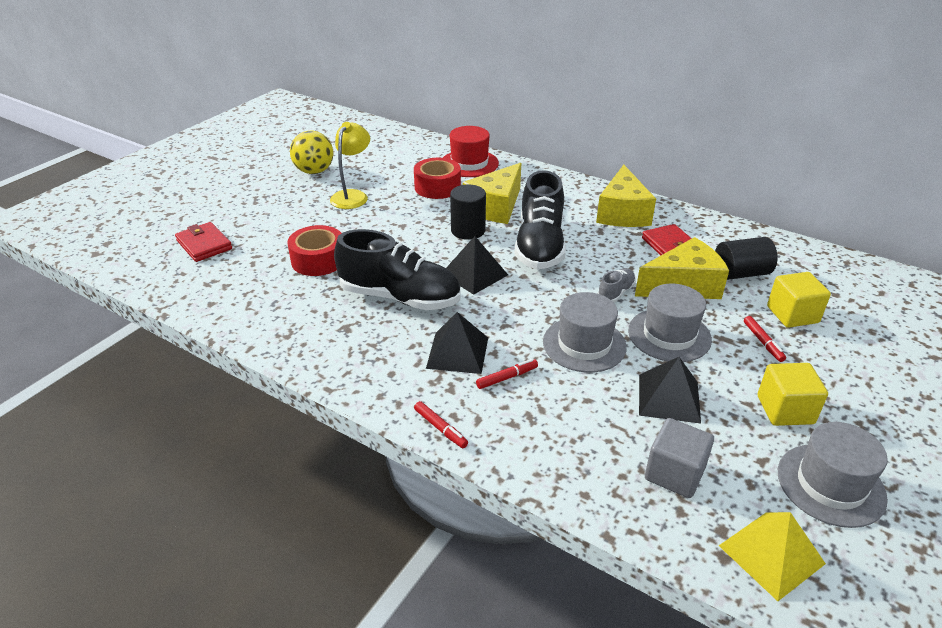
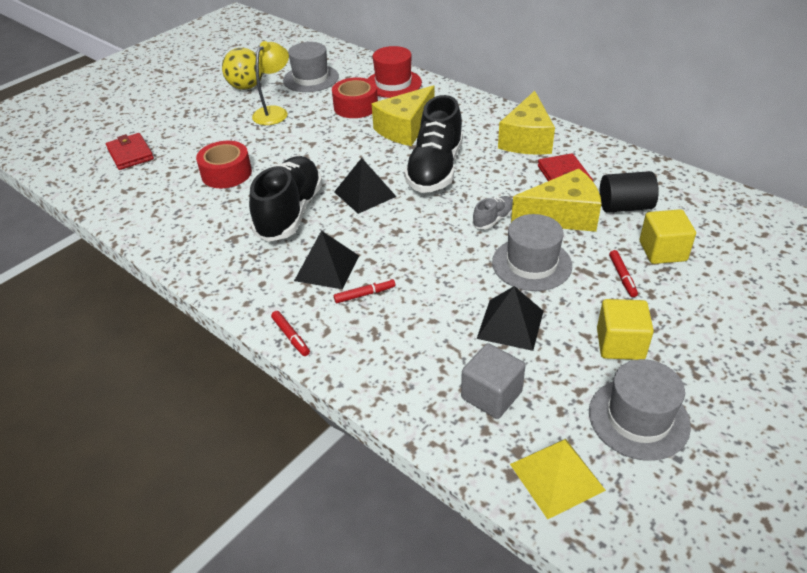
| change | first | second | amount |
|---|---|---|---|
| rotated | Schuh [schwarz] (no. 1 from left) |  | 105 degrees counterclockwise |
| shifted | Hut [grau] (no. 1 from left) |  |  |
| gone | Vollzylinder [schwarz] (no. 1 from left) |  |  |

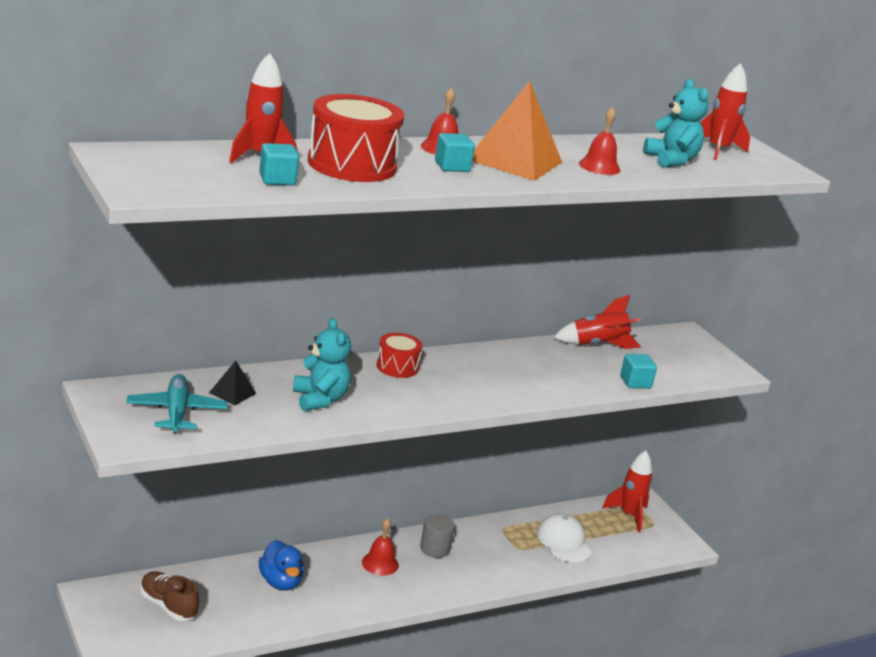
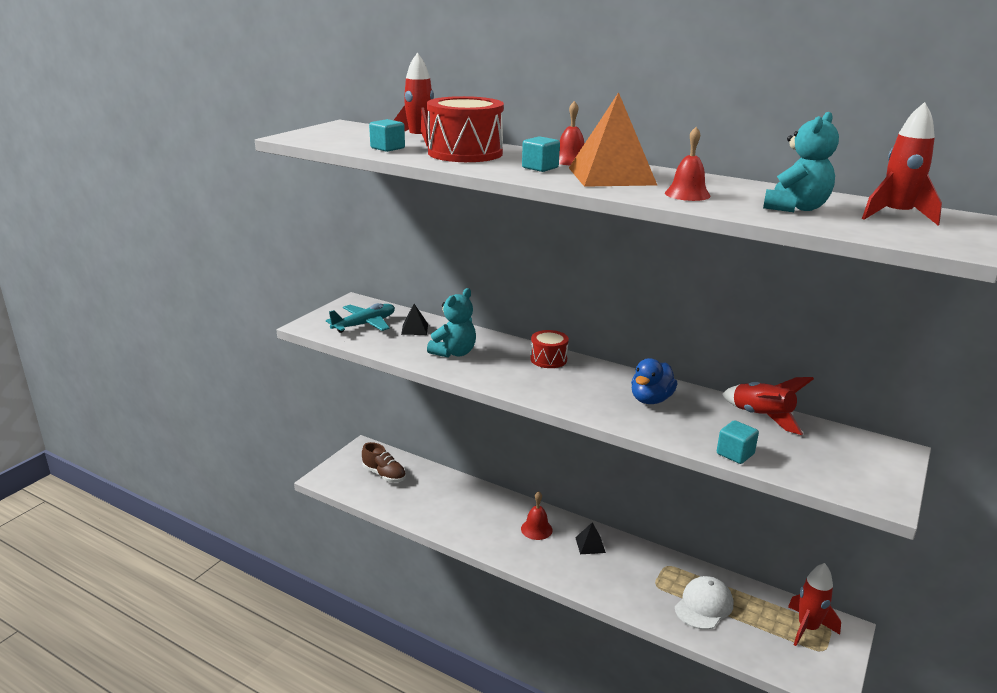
| change | first | second | amount |
|---|---|---|---|
| rotated | Schuh [braun] |  | 120 degrees clockwise |
| swapped | Vollzylinder [grau] | Pyramide [schwarz] (no. 2 from left) |  |
| shifted | Ente [blau] |  |  |

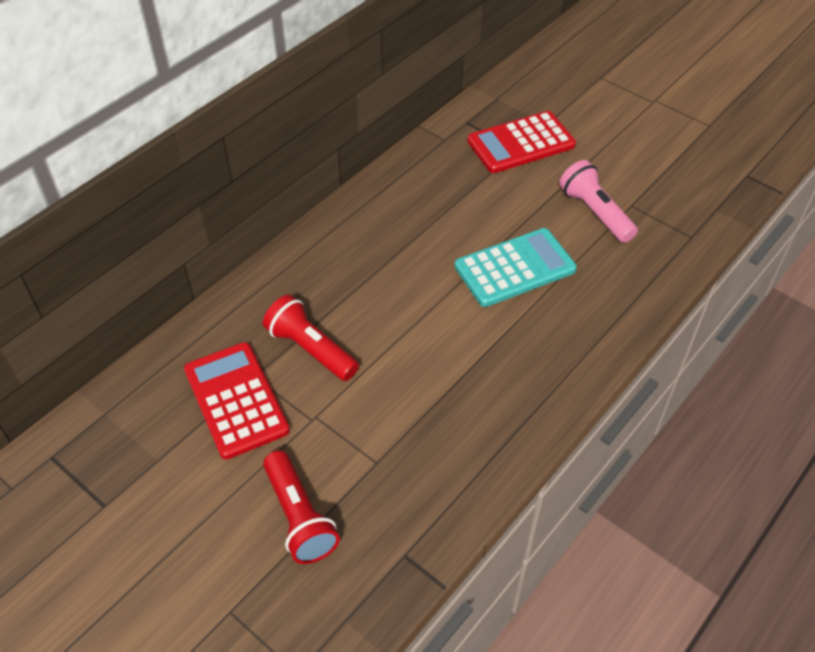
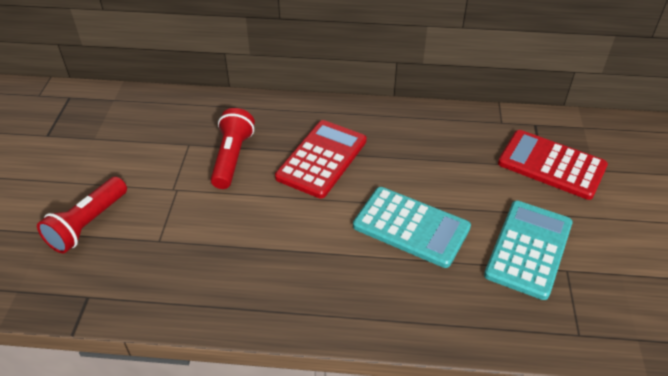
| change | first | second | amount |
|---|---|---|---|
| shifted | Taschenrechner [rot] (no. 1 from left) |  |  |
| swapped | Taschenlampe [rosa] | Taschenrechner [türkis] (no. 2 from left) |  |

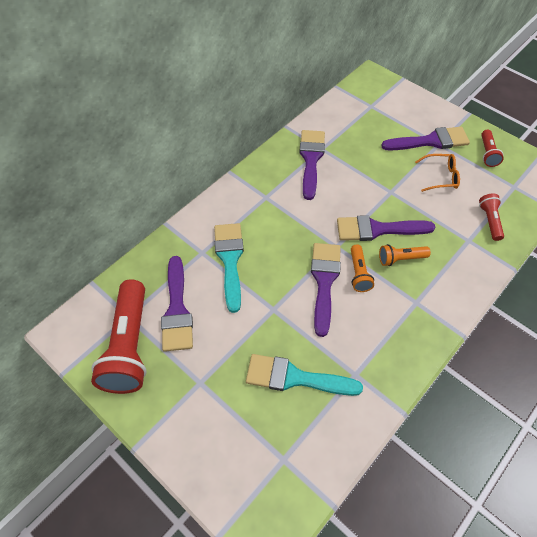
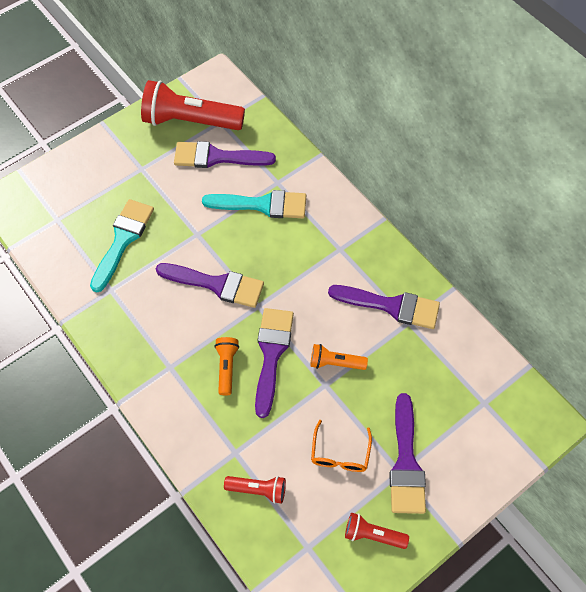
| change | first | second | amount |
|---|---|---|---|
| shifted | Taschenlampe [orange] (no. 1 from left in the first image) | Taschenlampe [orange] (no. 2 from left) |  |

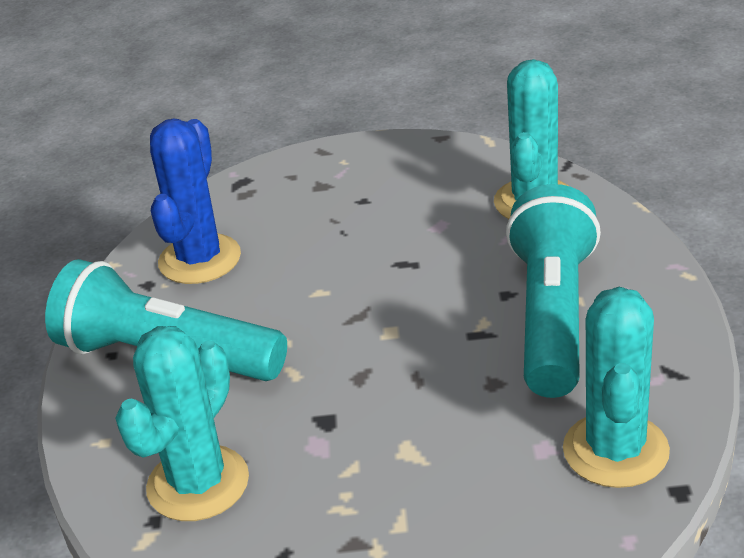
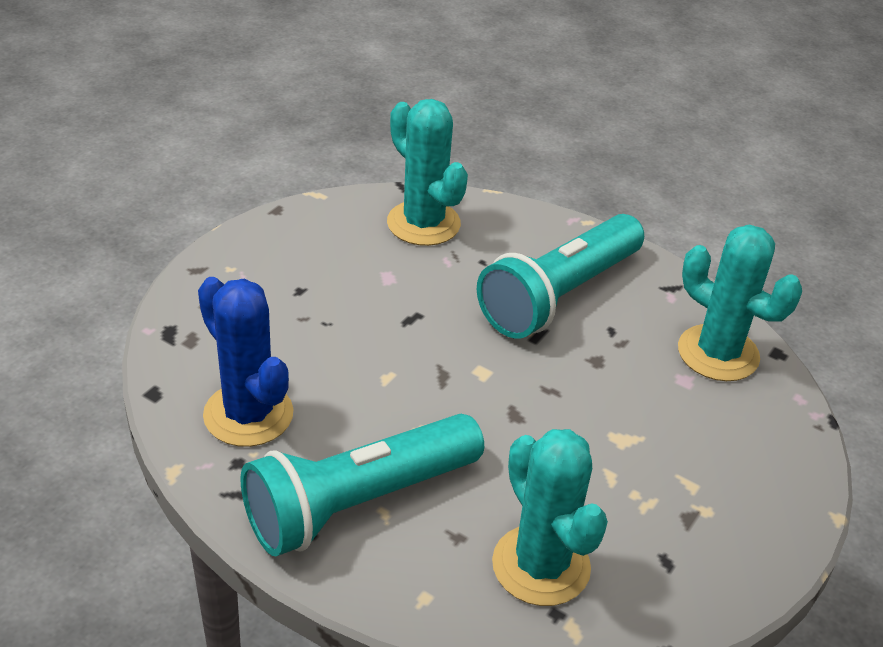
| change | first | second | amount |
|---|---|---|---|
| rotated | Taschenlampe [türkis] (no. 2 from left) |  | 90 degrees counterclockwise |

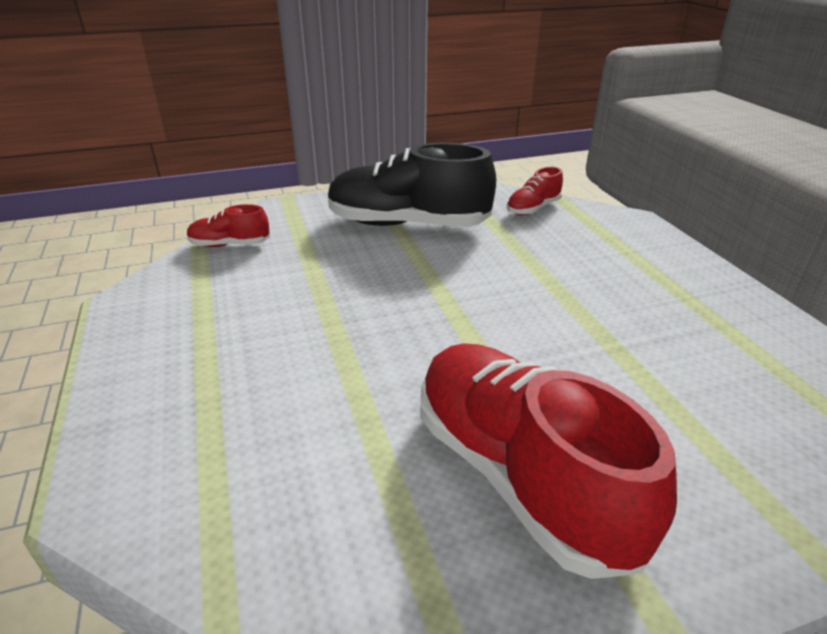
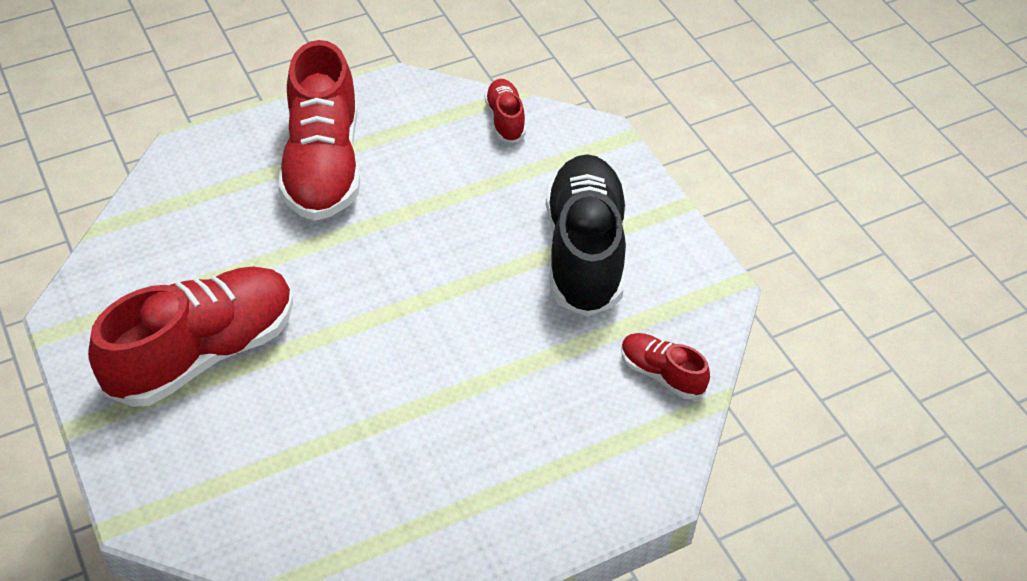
| change | first | second | amount |
|---|---|---|---|
| new |  | Schuh [rot] (no. 2 from left) |  |

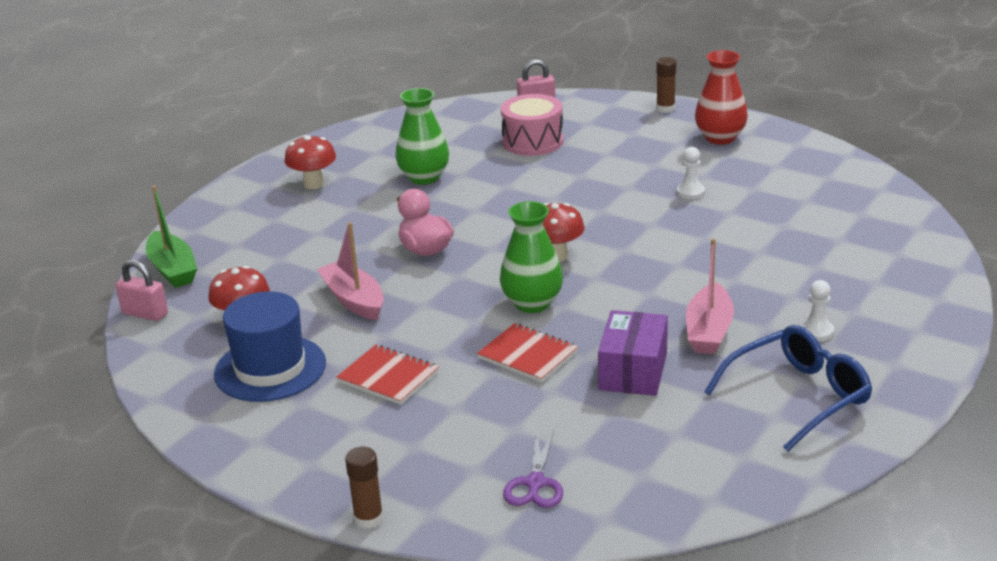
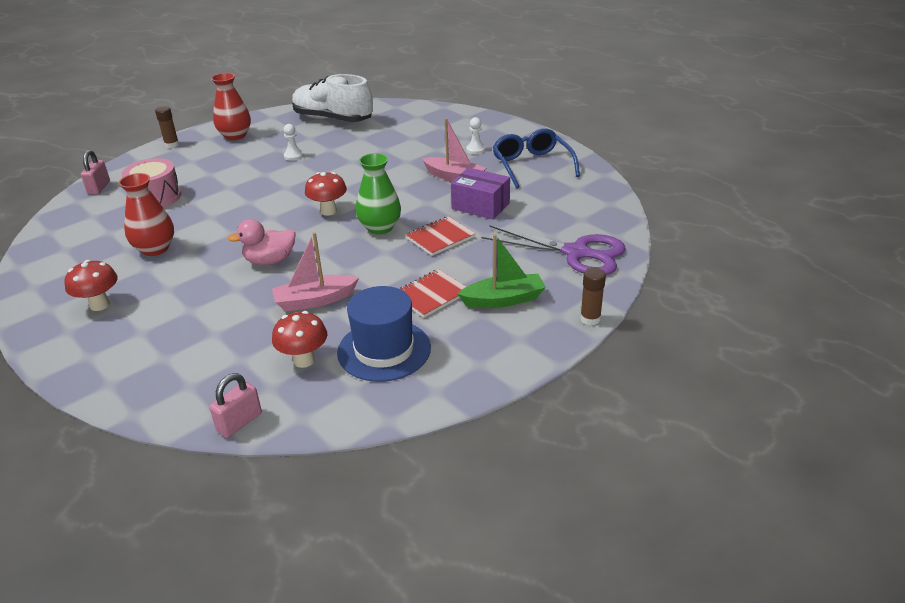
| change | first | second | amount |
|---|---|---|---|
| repainted | Vase [grün] (no. 1 from left) | Vase [rot] (no. 1 from left) |  |
| new |  | Schuh [weiß] |  |
| shifted | Boot [grün] |  |  |
| scaled | Schere [lila] |  | x1.87 |

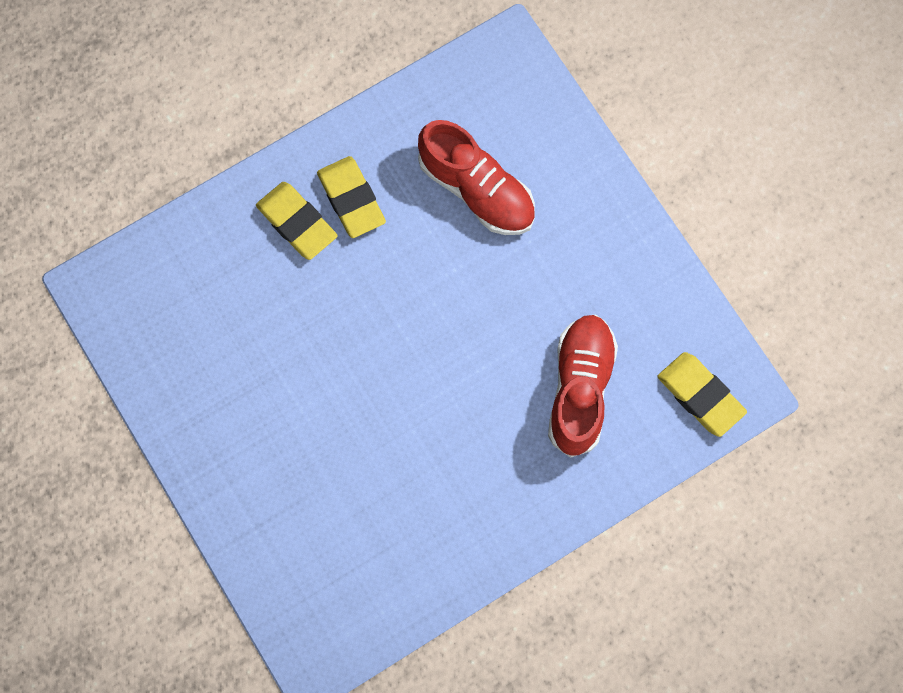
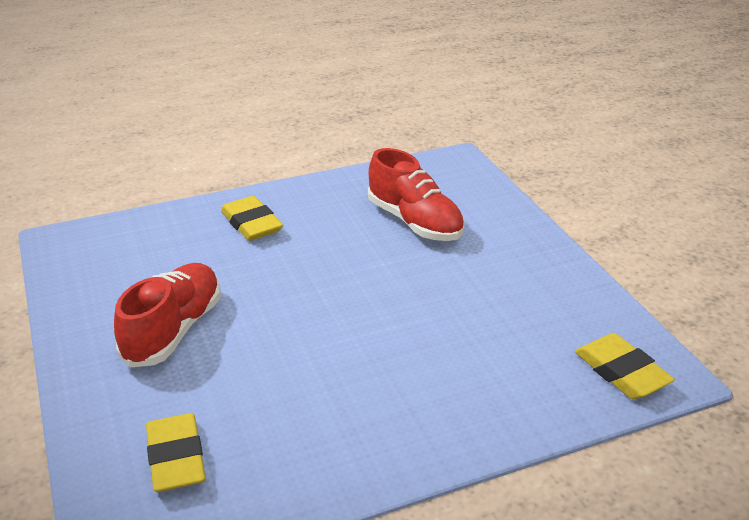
| change | first | second | amount |
|---|---|---|---|
| shifted | Schuh [rot] (no. 2 from left in the first image) | Schuh [rot] (no. 1 from left) |  |
| shifted | Radiergummi [gelb] (no. 2 from left in the first image) | Radiergummi [gelb] (no. 1 from left) |  |

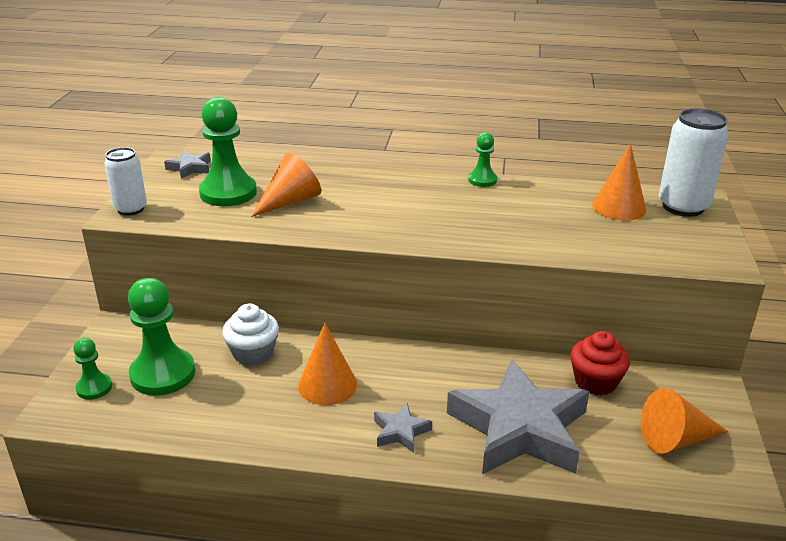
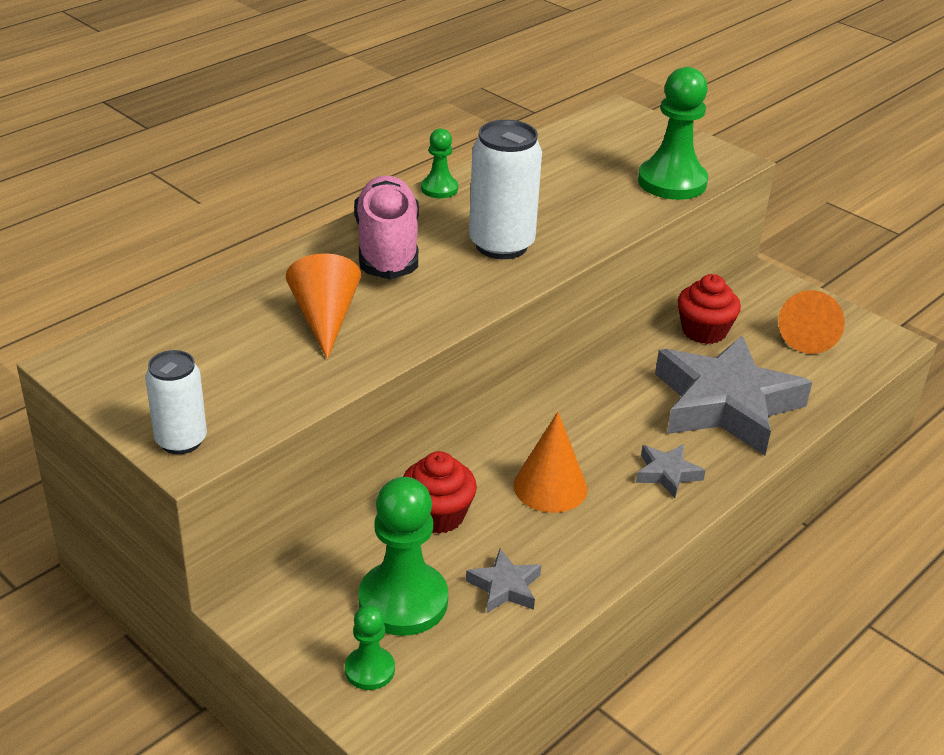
| change | first | second | amount |
|---|---|---|---|
| new |  | Schuh [rosa] |  |
| repainted | Muffin [weiß] | Muffin [rot] (no. 1 from left) |  |
| shifted | Stern [grau] (no. 1 from left) |  |  |
| shifted | Dose [weiß] (no. 2 from left) |  |  |
| shifted | Bauer [grün] (no. 3 from left in the first image) | Bauer [grün] (no. 4 from left) |  |
| gone | Kegel [orange] (no. 3 from left) |  |  |

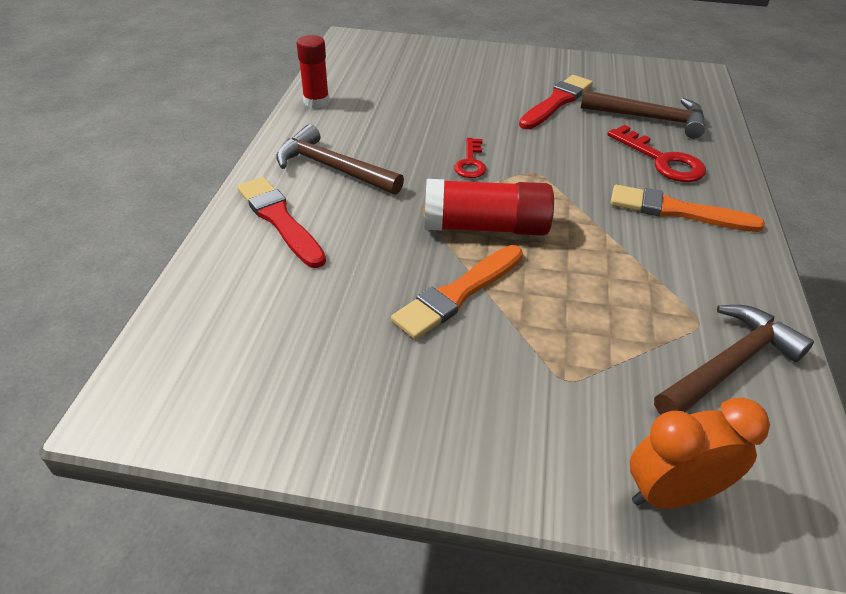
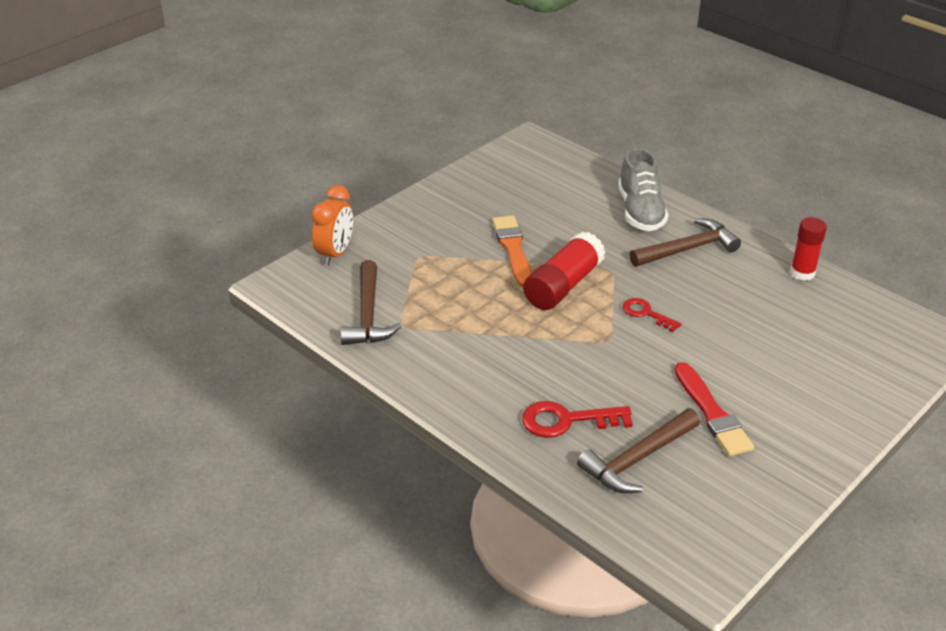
| change | first | second | amount |
|---|---|---|---|
| swapped | Pinsel [rot] (no. 1 from left) | Schuh [grau] |  |
| gone | Pinsel [orange] (no. 2 from left) |  |  |

